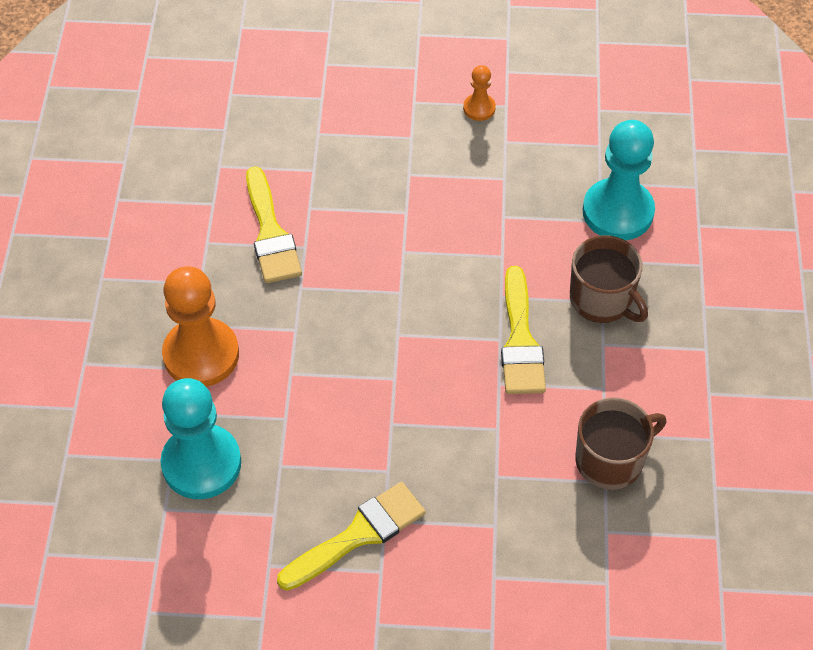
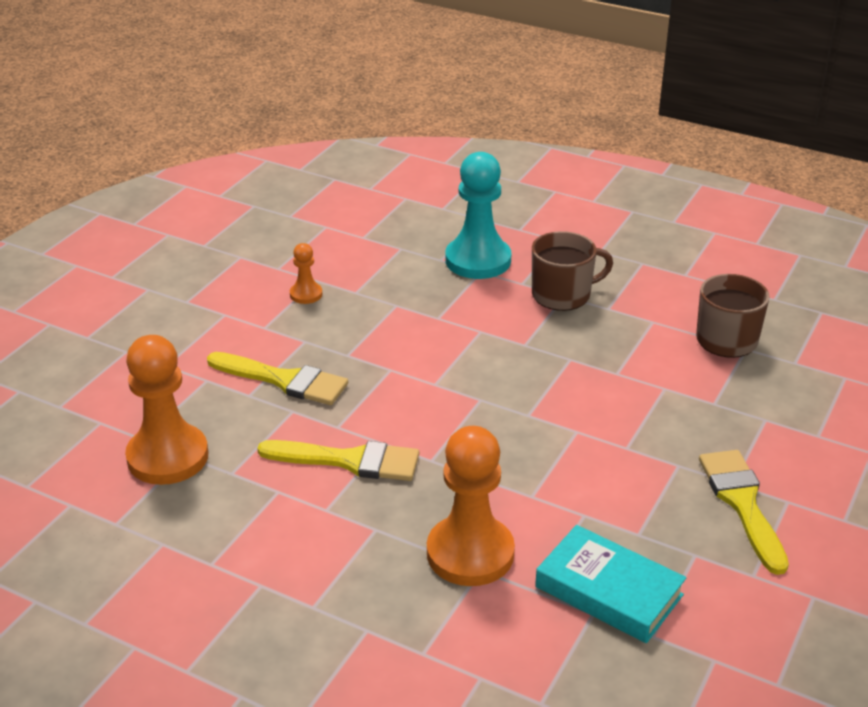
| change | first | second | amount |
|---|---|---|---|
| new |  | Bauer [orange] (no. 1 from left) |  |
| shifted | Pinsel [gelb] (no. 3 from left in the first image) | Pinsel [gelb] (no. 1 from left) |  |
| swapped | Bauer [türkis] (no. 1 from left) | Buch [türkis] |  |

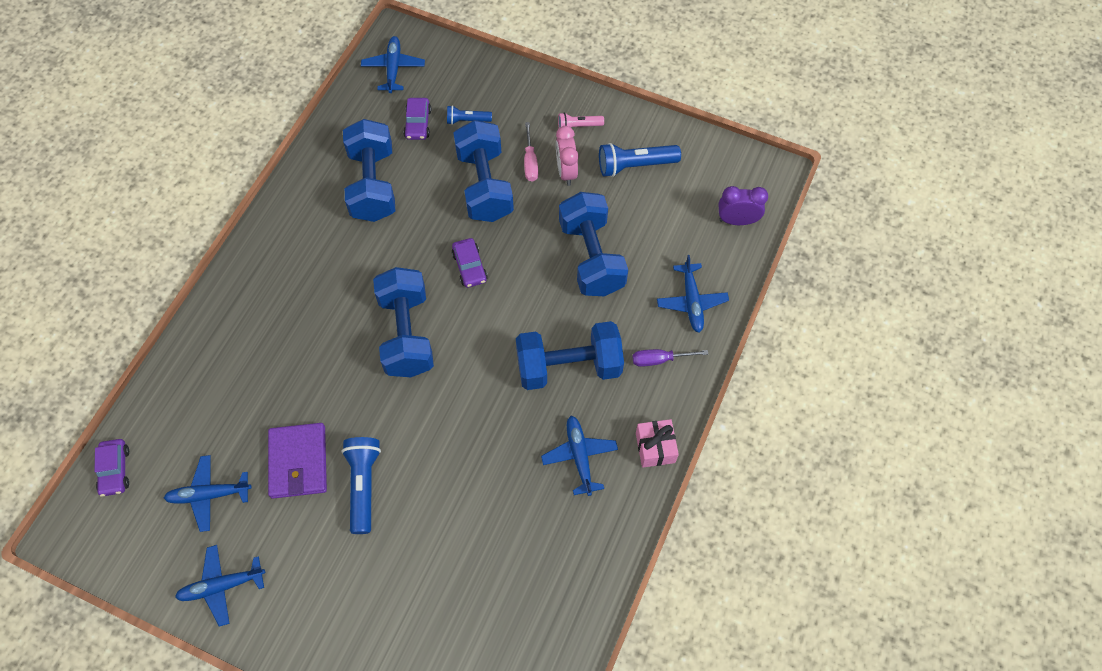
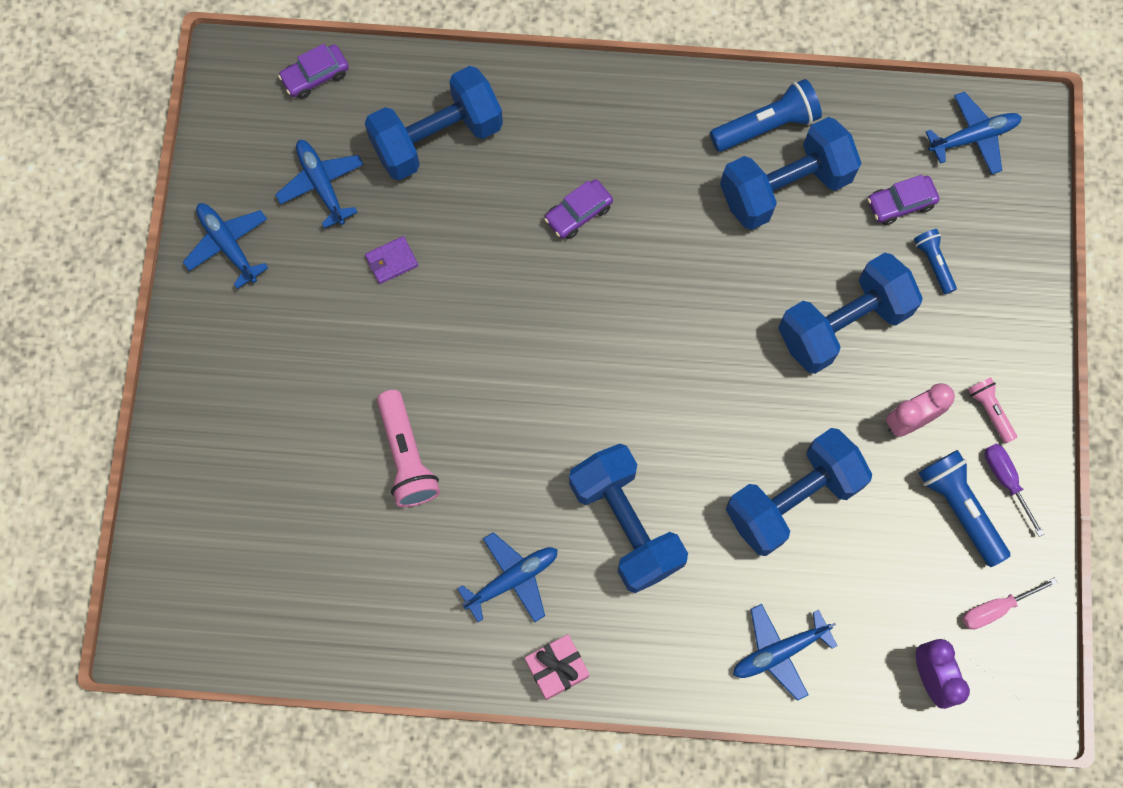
| change | first | second | amount |
|---|---|---|---|
| shifted | Hantel [blau] (no. 2 from left in the first image) | Hantel [blau] (no. 1 from left) |  |
| scaled | Geldbörse [lila] |  | x0.51 |
| new |  | Taschenlampe [rosa] (no. 1 from left) |  |
| shifted | Auto [lila] (no. 3 from left in the first image) | Auto [lila] (no. 2 from left) |  |
| shifted | Taschenlampe [blau] (no. 1 from left) |  |  |
| shifted | Schraubenzieher [rosa] |  |  |
| shifted | Schraubenzieher [lila] |  |  |

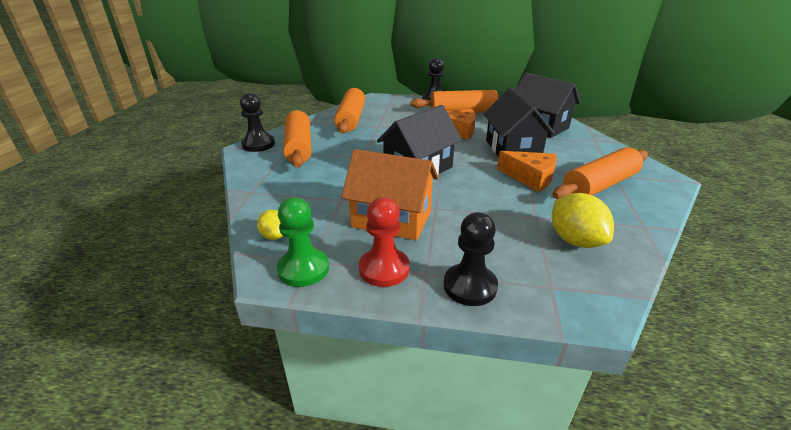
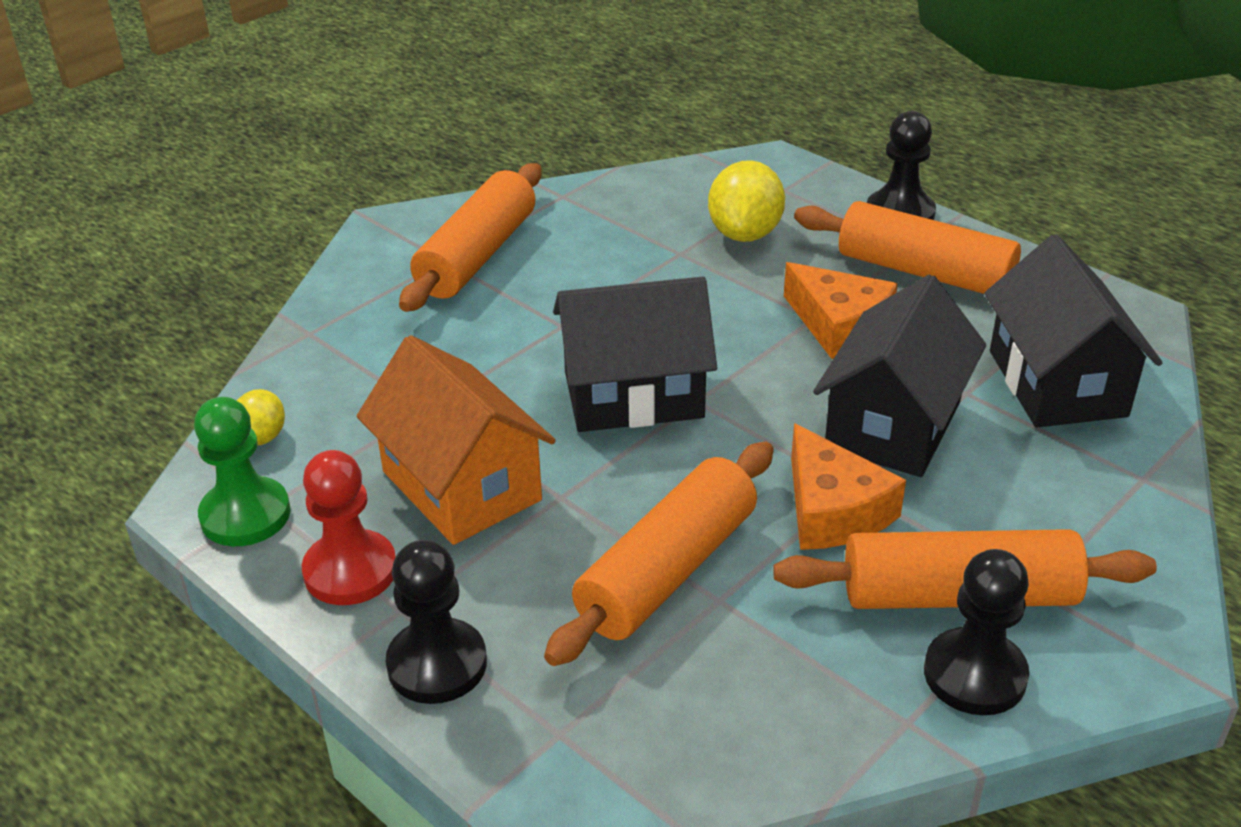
| change | first | second | amount |
|---|---|---|---|
| shifted | Nudelholz [orange] (no. 2 from left) |  |  |
| shifted | Zitrone [gelb] (no. 2 from left) |  |  |
| shifted | Bauer [schwarz] (no. 1 from left in the first image) | Bauer [schwarz] (no. 3 from left) |  |

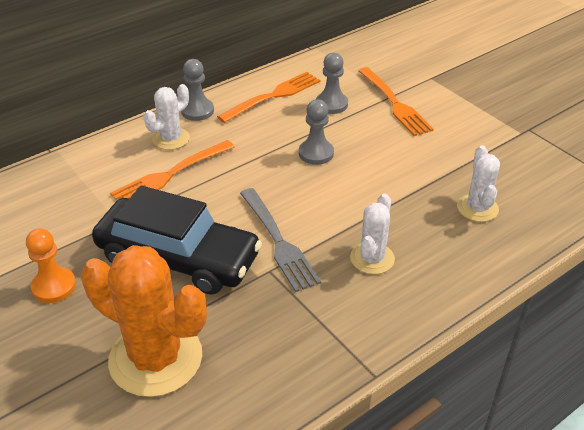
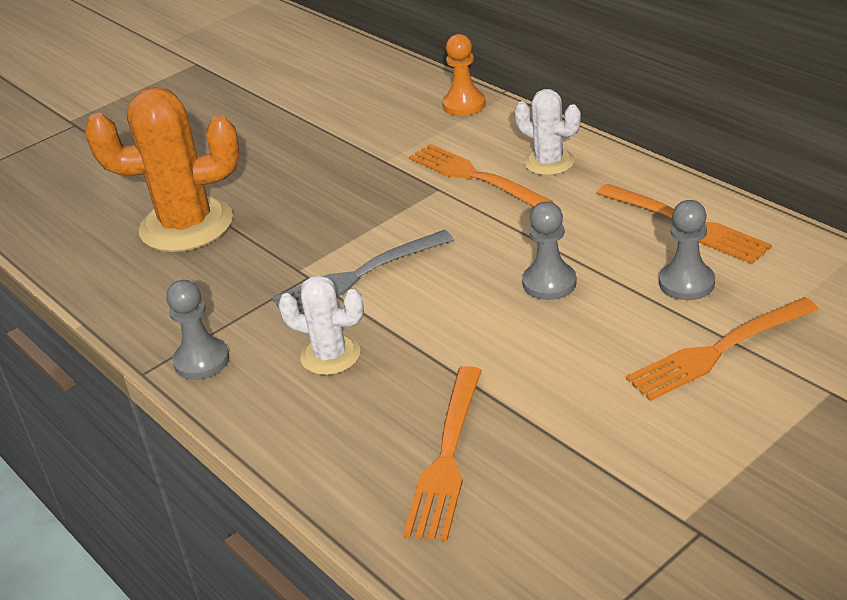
| change | first | second | amount |
|---|---|---|---|
| rotated | Kaktus [orange] |  | 60 degrees clockwise |
| shifted | Bauer [grau] (no. 1 from left) |  |  |
| swapped | Kaktus [weiß] (no. 3 from left) | Gabel [orange] (no. 1 from left) |  |
| shifted | Bauer [orange] |  |  |
| gone | Auto [schwarz] |  |  |

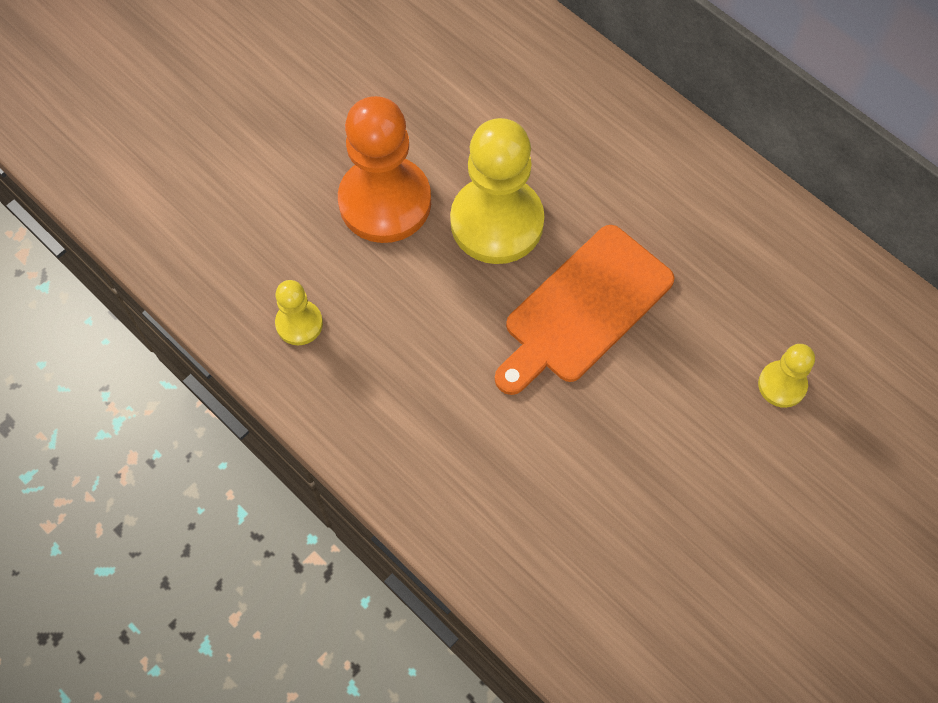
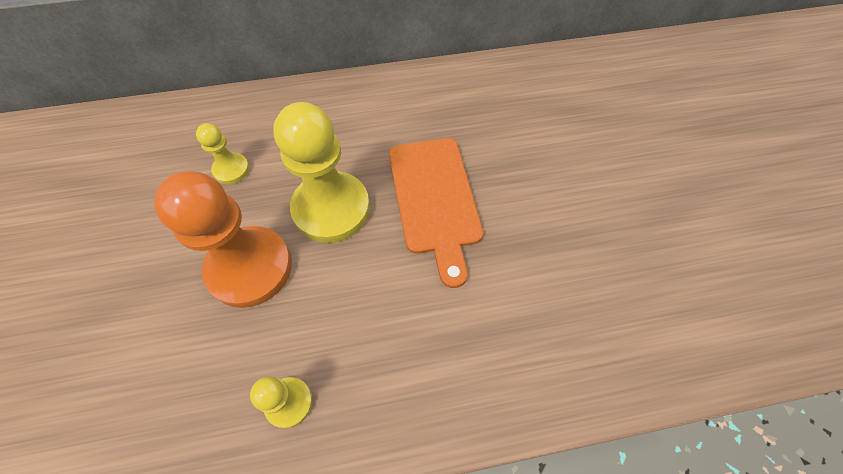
| change | first | second | amount |
|---|---|---|---|
| shifted | Bauer [gelb] (no. 3 from left in the first image) | Bauer [gelb] (no. 1 from left) |  |

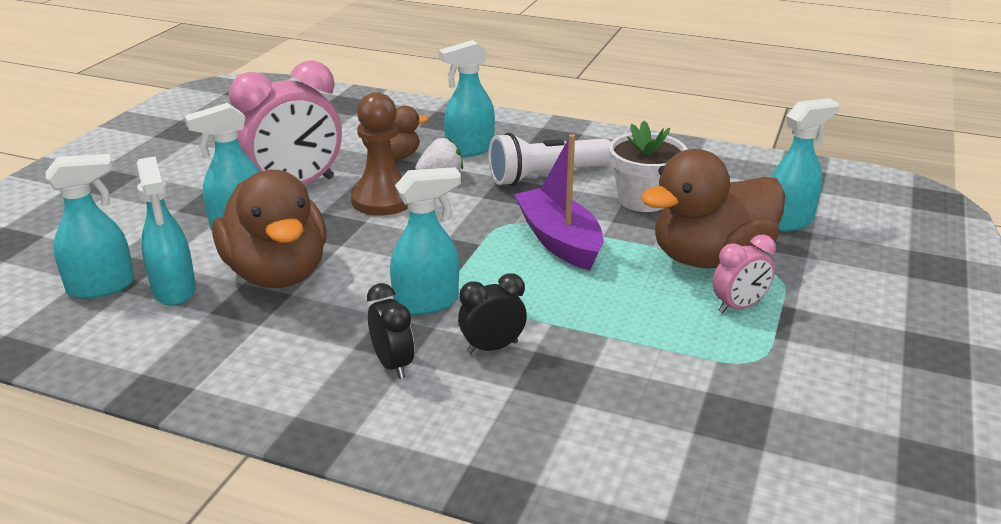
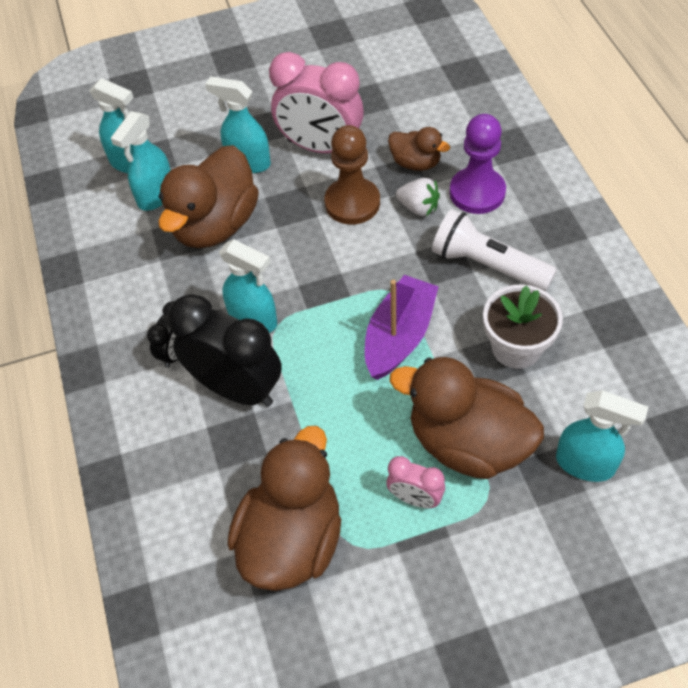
| change | first | second | amount |
|---|---|---|---|
| scaled | Wecker [schwarz] (no. 2 from left) |  | x2.00 |
| new |  | Ente [braun] (no. 2 from left) |  |
| swapped | Sprühflasche [türkis] (no. 5 from left) | Bauer [lila] |  |

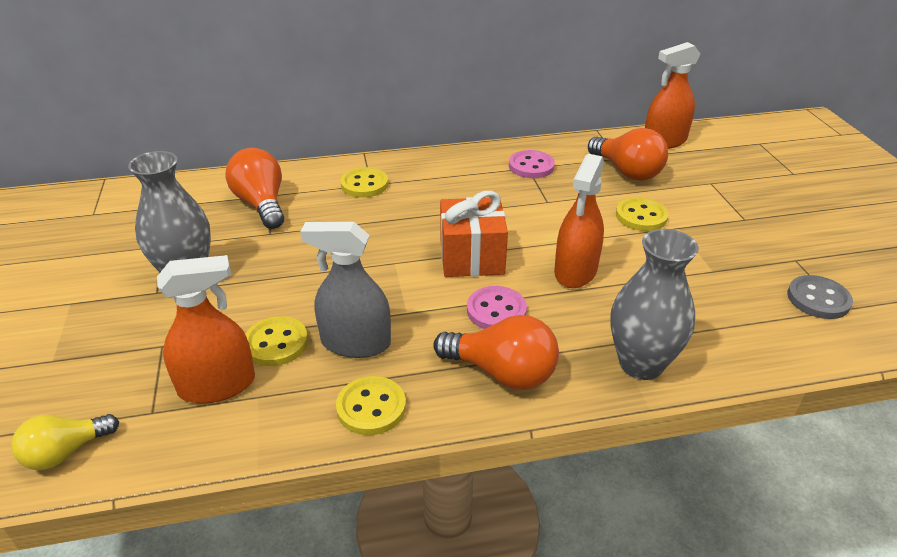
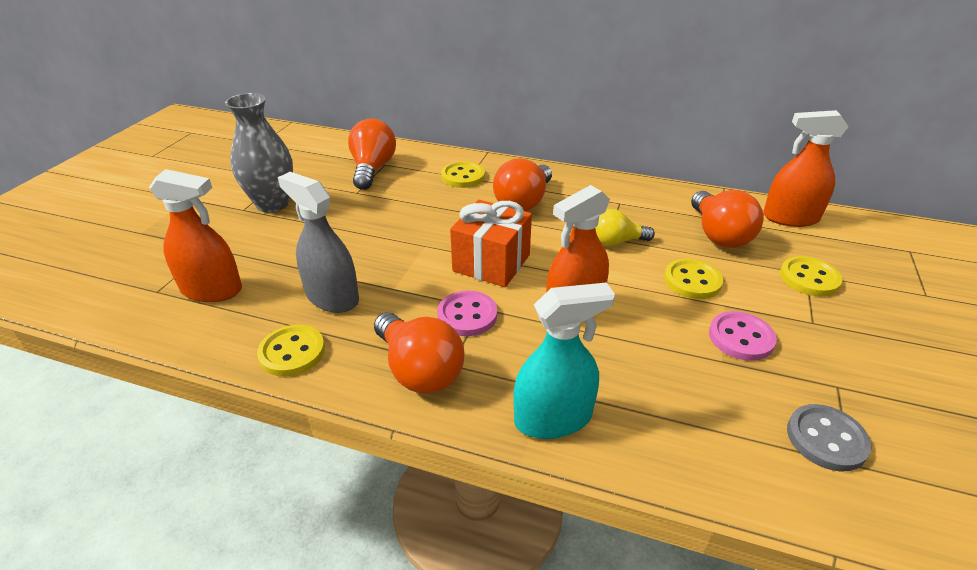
| change | first | second | amount |
|---|---|---|---|
| new |  | Glühbirne [orange] (no. 3 from left) |  |
| swapped | Vase [grau] (no. 2 from left) | Sprühflasche [türkis] |  |
| shifted | Glühbirne [gelb] |  |  |
| shifted | Knopf [rosa] (no. 2 from left) |  |  |
| shifted | Knopf [gelb] (no. 1 from left in the first image) | Knopf [gelb] (no. 4 from left) |  |

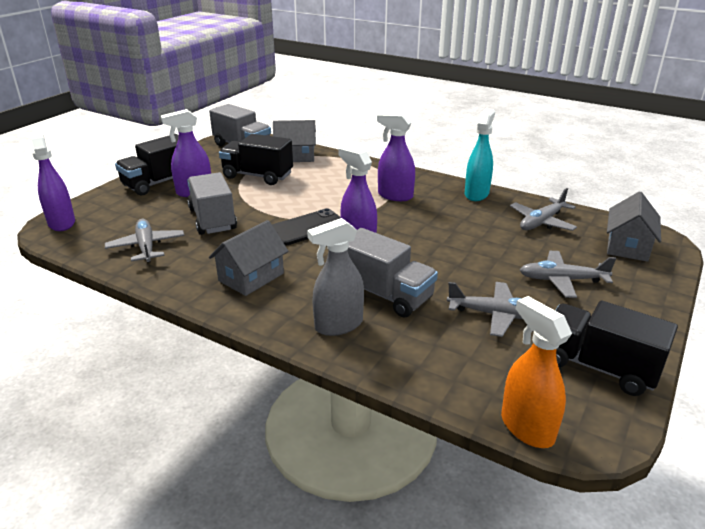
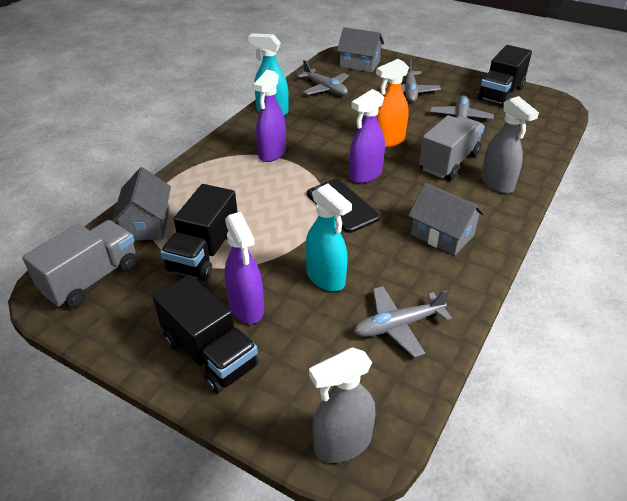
| change | first | second | amount |
|---|---|---|---|
| swapped | Lastwagen [grau] (no. 1 from left) | Sprühflasche [türkis] (no. 2 from left) |  |
| repainted | Sprühflasche [lila] (no. 1 from left) | Sprühflasche [grau] (no. 1 from left) |  |
| shifted | Sprühflasche [orange] |  |  |

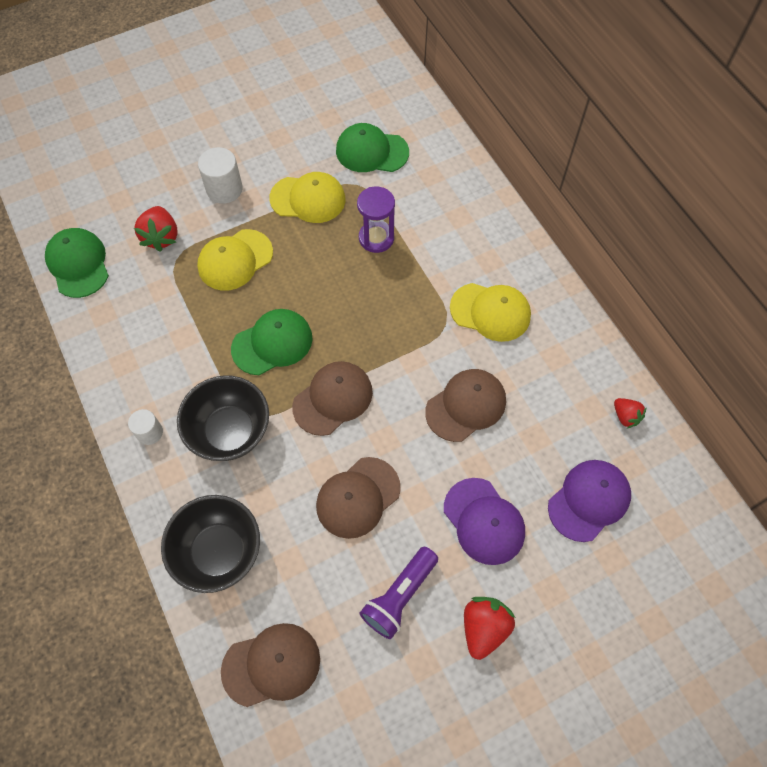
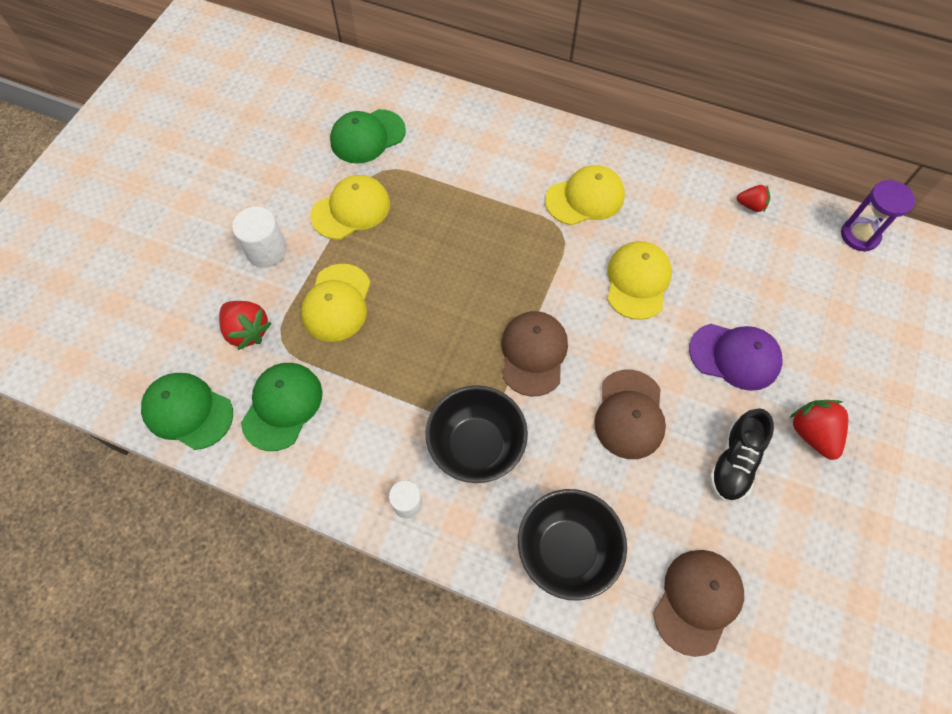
| change | first | second | amount |
|---|---|---|---|
| shifted | Kappe [grün] (no. 2 from left) |  |  |
| repainted | Kappe [braun] (no. 4 from left) | Kappe [gelb] (no. 4 from left) |  |
| swapped | Taschenlampe [lila] | Schuh [schwarz] |  |
| shifted | Sanduhr [lila] |  |  |
| gone | Kappe [lila] (no. 2 from left) |  |  |

